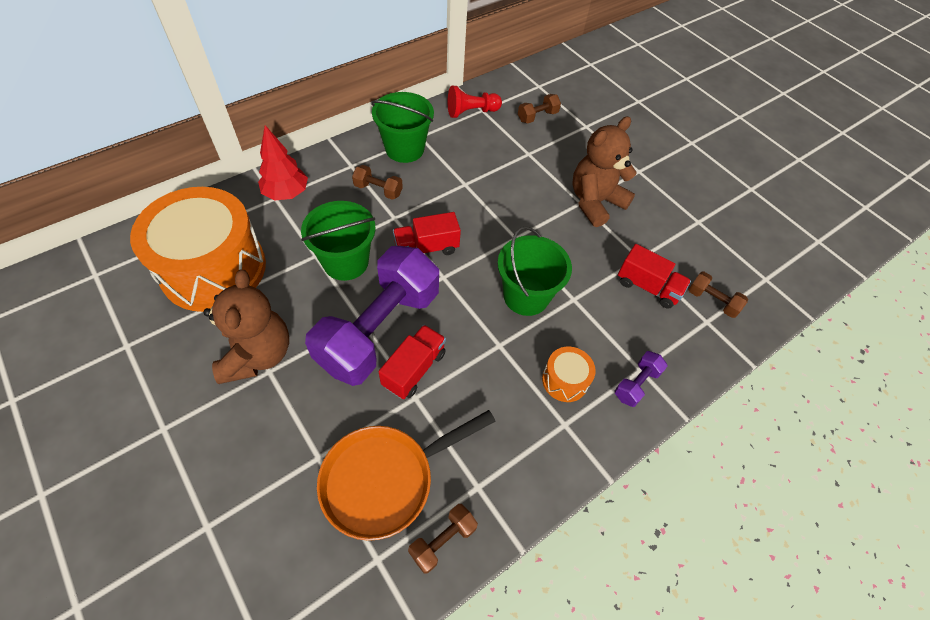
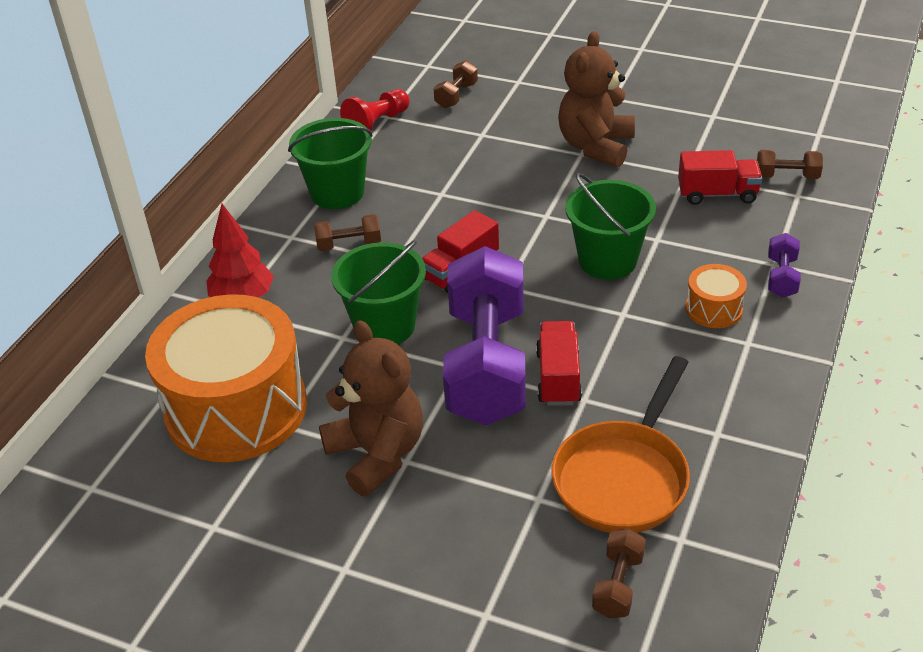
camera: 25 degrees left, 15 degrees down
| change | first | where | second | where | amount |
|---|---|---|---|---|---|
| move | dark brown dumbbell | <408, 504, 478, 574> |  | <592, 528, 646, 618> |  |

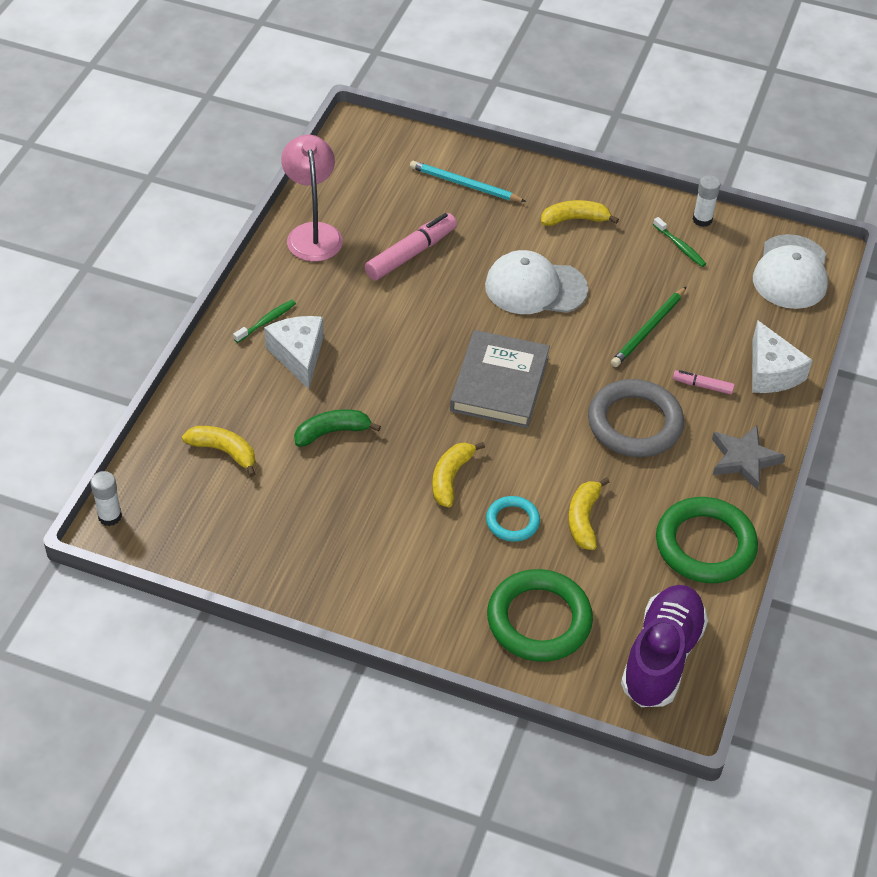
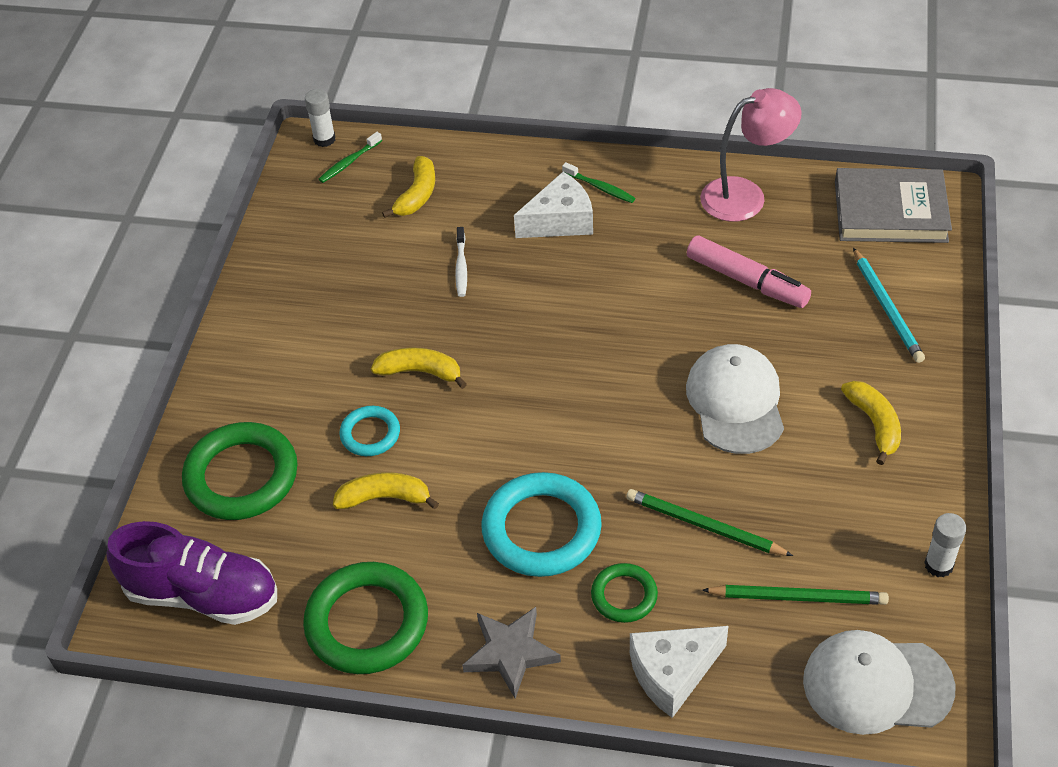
camera: 85 degrees right, 0 degrees up
| change | first | where | second | where | amount |
|---|---|---|---|---|---|
| move | emerald toothbrush | <653, 217, 706, 267> |  | <319, 132, 382, 183> |  |
| replace | emerald banana | <294, 409, 381, 447> | pure white toothbrush | <455, 227, 467, 297> |  |
| recolor | grey ring | <588, 379, 684, 457> | teal ring | <481, 472, 602, 577> |  |
| replace | rosy marker pen | <673, 370, 735, 395> | emerald ring | <591, 563, 658, 623> |  |
| insert |  |  | emerald wooden pencil | <702, 585, 889, 605> |  |
| move | grey hardback | <450, 330, 550, 428> |  | <835, 168, 952, 243> |  |
| rotate | teal wooden pencil | <410, 161, 526, 202> |  | <853, 248, 925, 363> | 150 degrees clockwise |

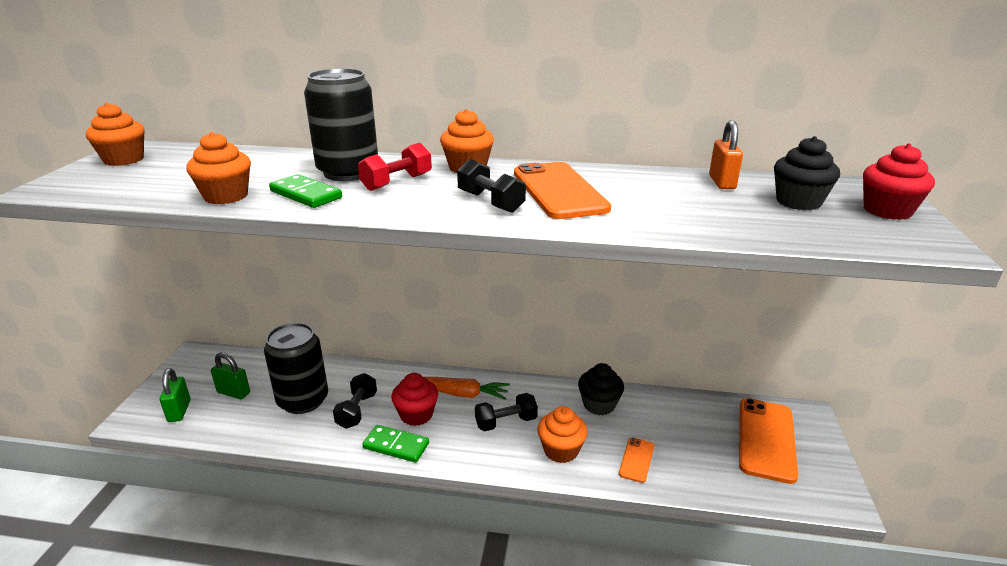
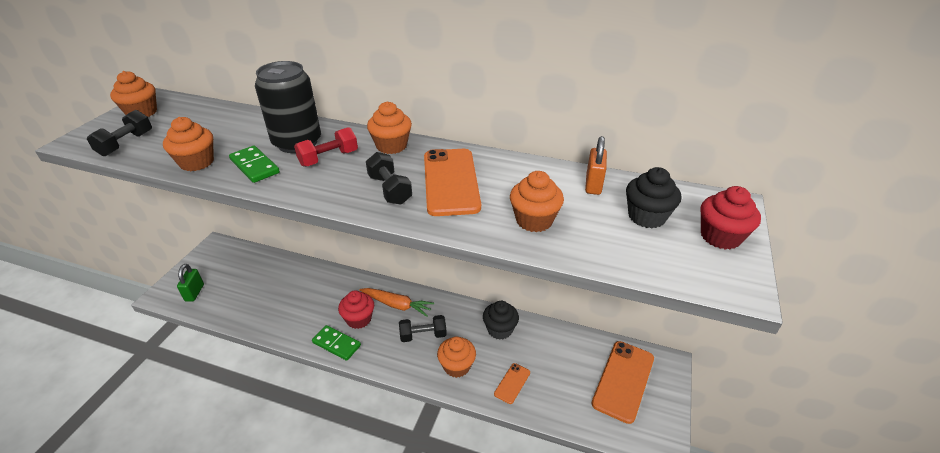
camera: 10 degrees right, 10 degrees up
| change | first | where | second | where | amount |
|---|---|---|---|---|---|
| move | black dumbbell | <333, 373, 377, 429> |  | <87, 110, 152, 156> |  |
| insert |  |  | bright orange muffin | <510, 171, 564, 232> |  |
| delete | emerald small lock | <211, 353, 250, 399> |  |  |  |
| delete | black soda can | <264, 323, 328, 414> |  |  |  |

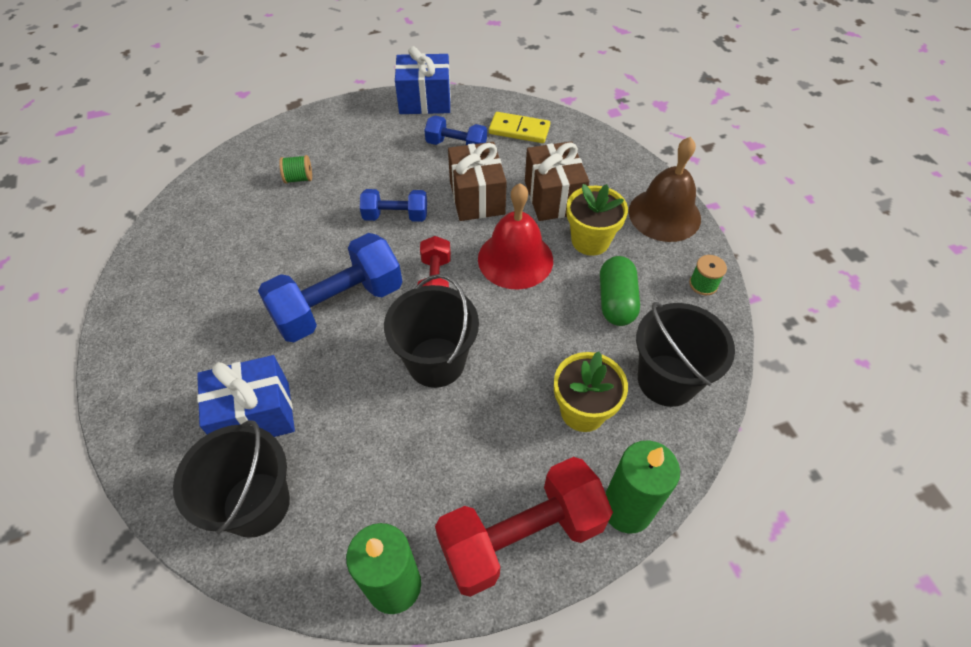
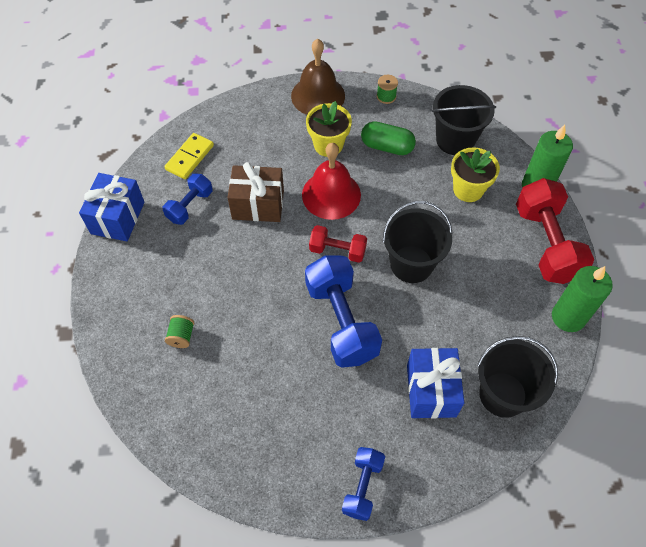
camera: 75 degrees left, 5 degrees up
| change | first | where | second | where | amount |
|---|---|---|---|---|---|
| move | blue dumbbell | <360, 189, 427, 222> |  | <342, 447, 385, 521> |  |
| delete | dark brown present | <525, 141, 589, 221> |  |  |  |

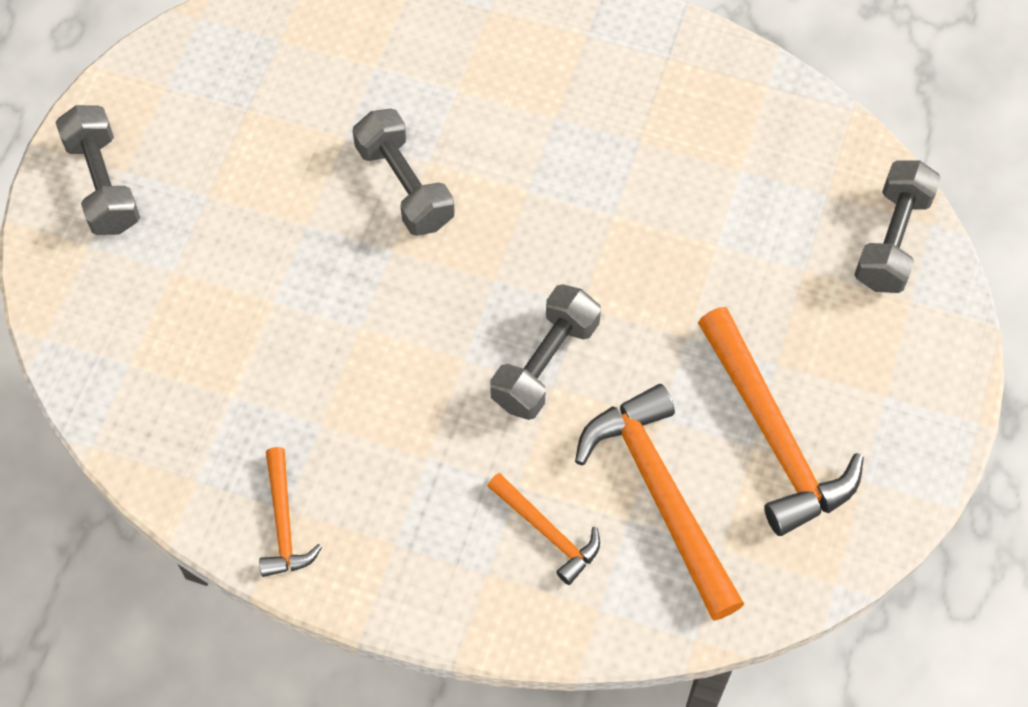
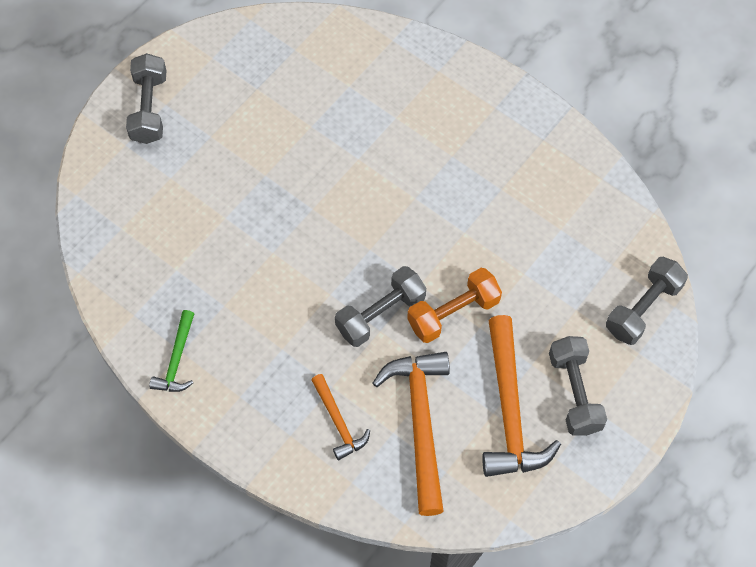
camera: 20 degrees right, 0 degrees up
| change | first | where | second | where | amount |
|---|---|---|---|---|---|
| recolor | bright orange hammer | <259, 447, 322, 577> | emerald hammer | <149, 310, 194, 392> |  |
| insert |  |  | bright orange dumbbell | <407, 268, 502, 343> |  |
| move | grey dumbbell | <353, 109, 455, 236> |  | <549, 336, 607, 436> |  |

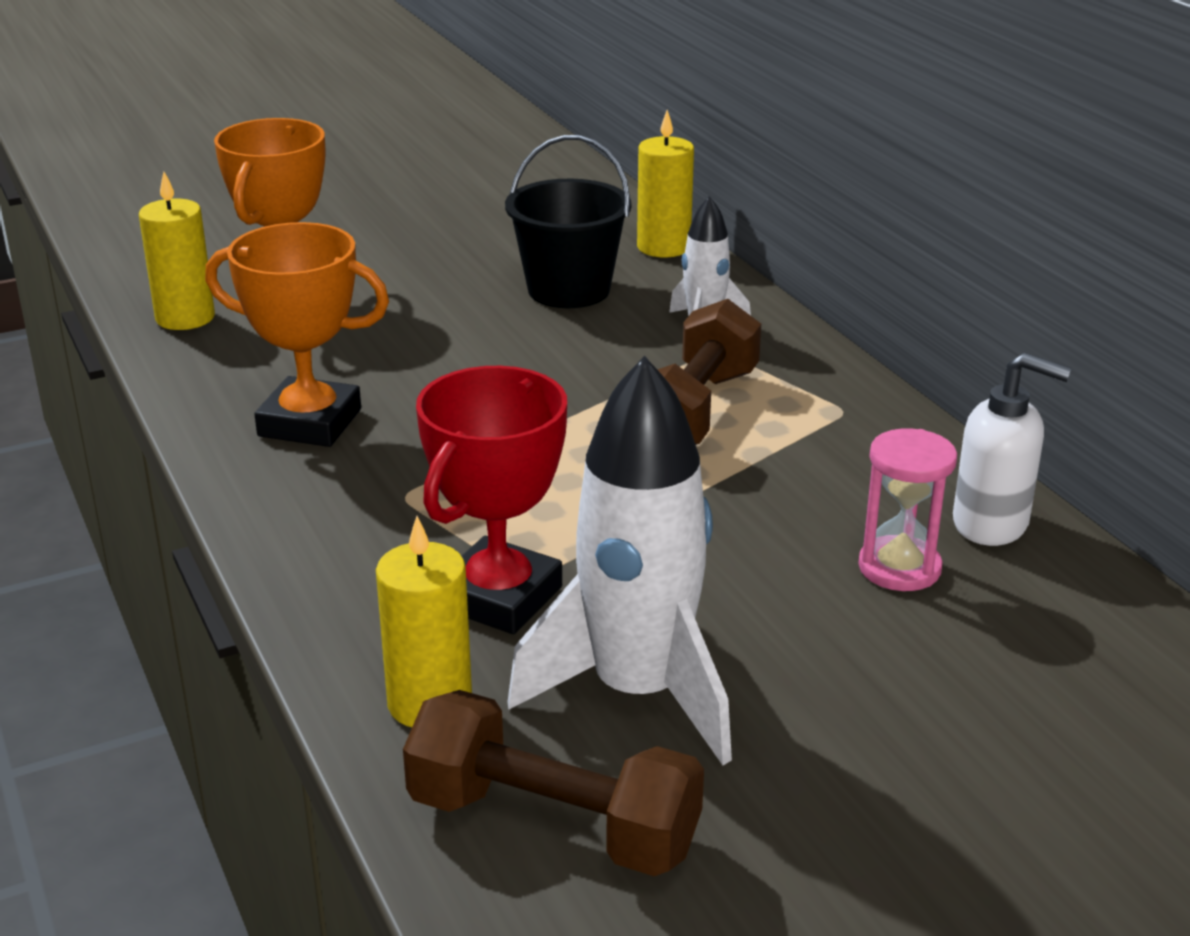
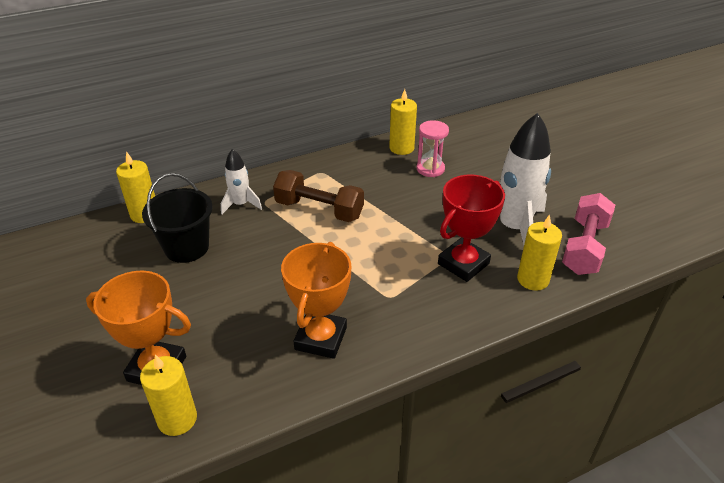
camera: 90 degrees left, 10 degrees up
| change | first | where | second | where | amount |
|---|---|---|---|---|---|
| replace | pure white pump bottle | <953, 352, 1072, 546> | yellow wax candle | <389, 89, 417, 155> |  |
| rotate | scarlet trophy | <416, 366, 567, 634> |  | <438, 175, 505, 282> | 75 degrees counterclockwise |
| recolor | dark brown dumbbell | <403, 690, 704, 876> | rosy dumbbell | <562, 193, 615, 275> |  |

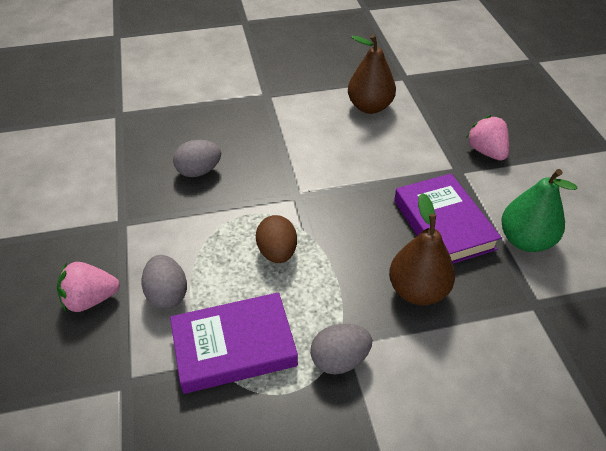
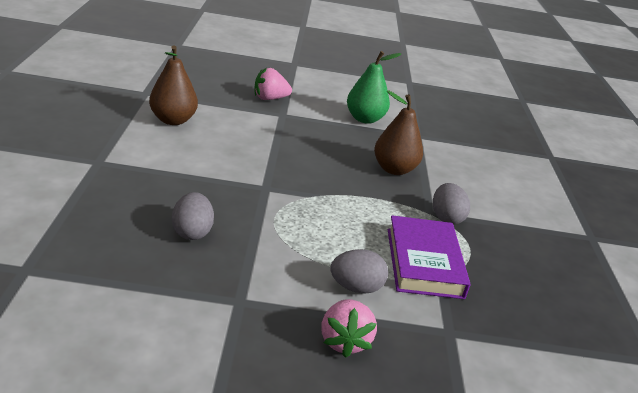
camera: 80 degrees left, 15 degrees down
| change | first | where | second | where | amount |
|---|---|---|---|---|---|
| delete | dark brown toy egg | <256, 215, 297, 263> |  |  |  |
| delete | purple hardback | <394, 174, 502, 264> |  |  |  |

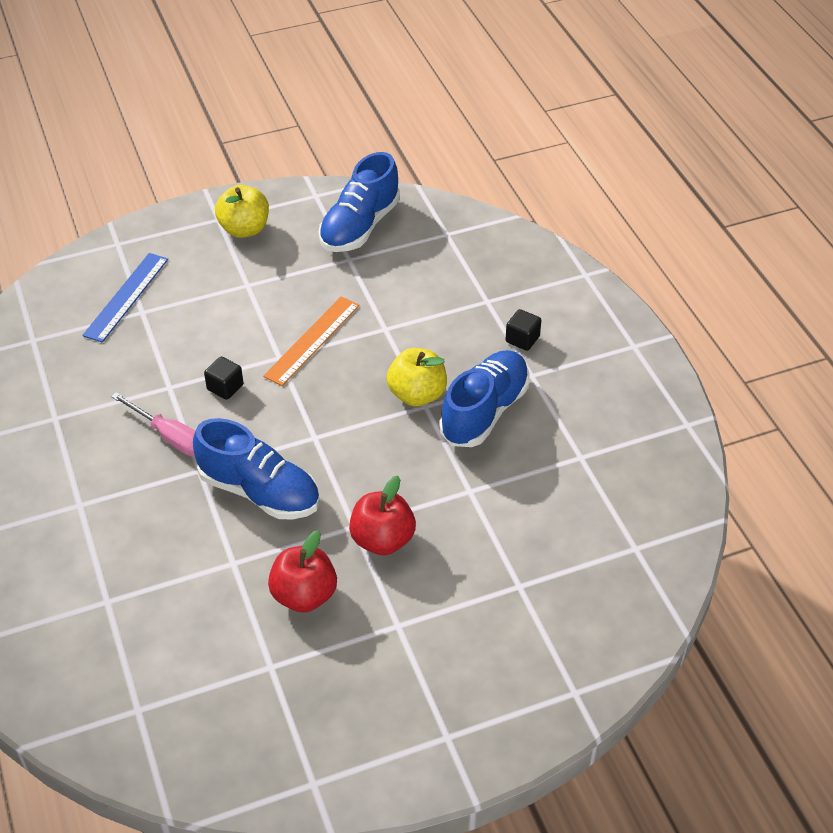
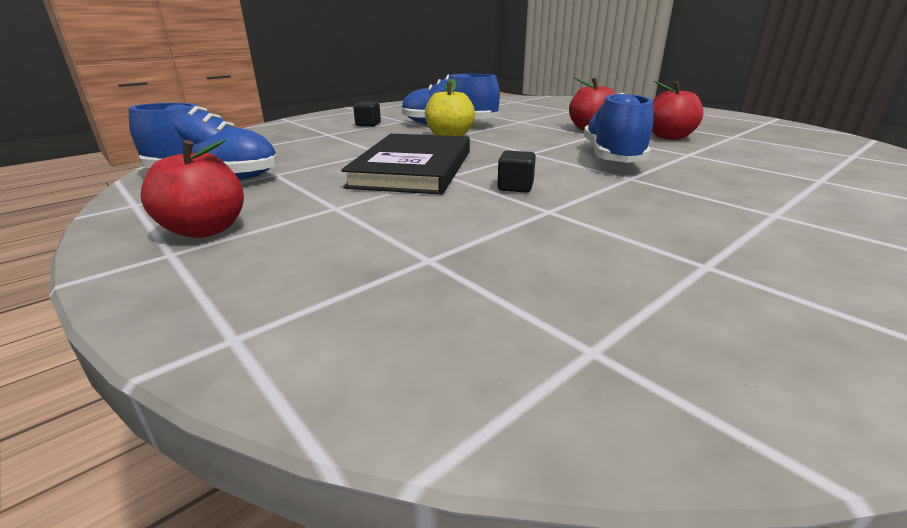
camera: 110 degrees left, 20 degrees down
| change | first | where | second | where | amount |
|---|---|---|---|---|---|
| recolor | yellow toy apple | <215, 185, 269, 238> | scarlet toy apple | <140, 139, 244, 238> |  |
| replace | bright orange straightedge | <263, 296, 360, 386> | black hardback | <341, 134, 470, 195> |  |
| delete | blue straightedge | <82, 253, 168, 343> |  |  |  |
| delete | rosy flat screwdriver | <111, 392, 195, 456> |  |  |  |

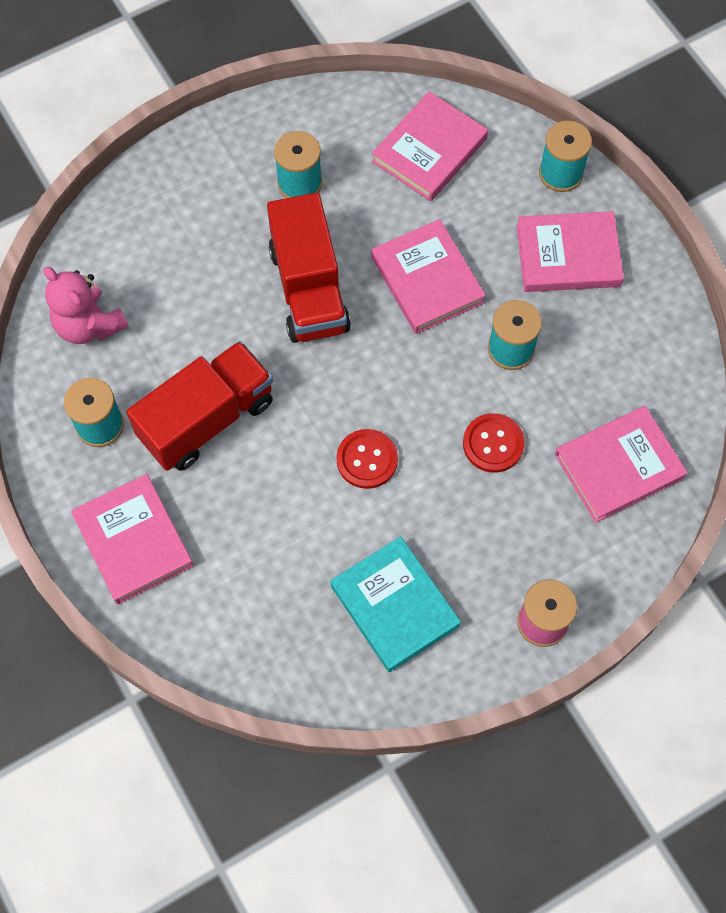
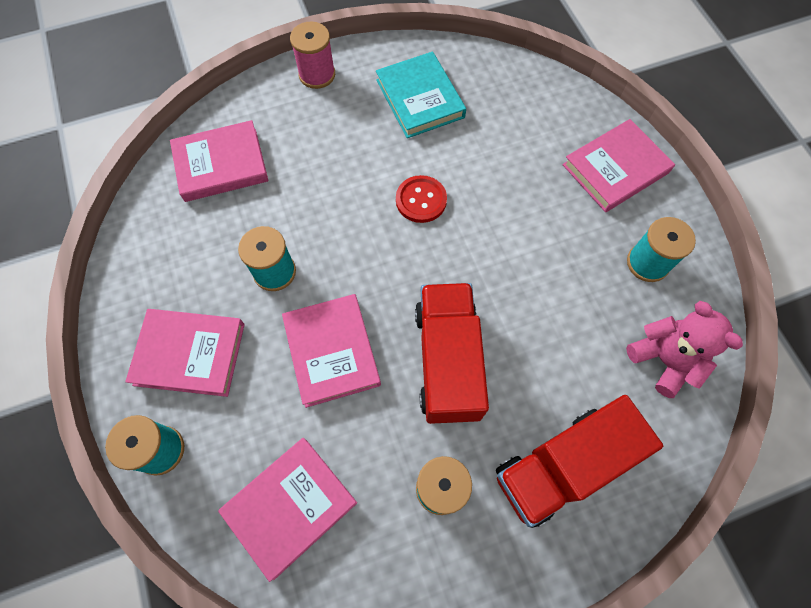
camera: 170 degrees left, 0 degrees up
| change | first | where | second | where | amount |
|---|---|---|---|---|---|
| move | scarlet truck | <126, 341, 273, 471> |  | <496, 395, 663, 528> |  |
| rotate | rosy hardback | <71, 474, 194, 604> |  | <563, 119, 675, 212> | 75 degrees clockwise |
| delete | scarlet sewing button | <463, 413, 525, 473> |  |  |  |

